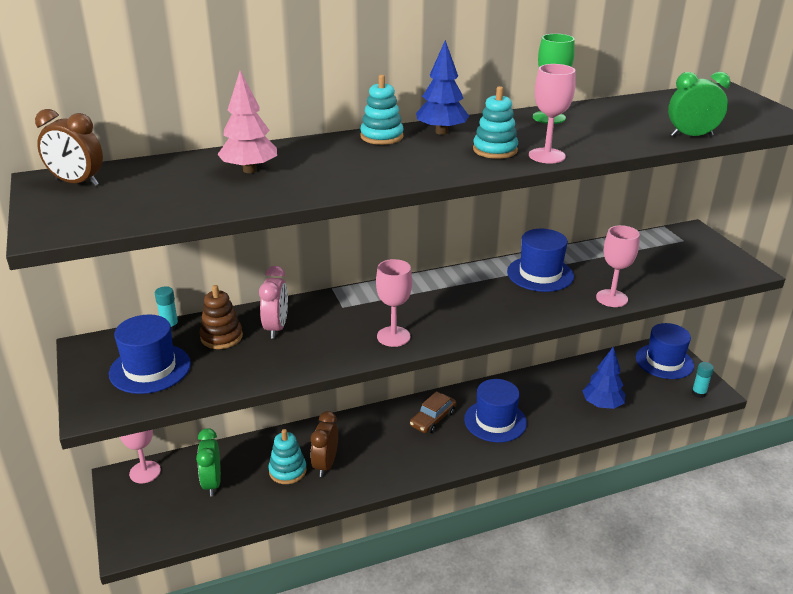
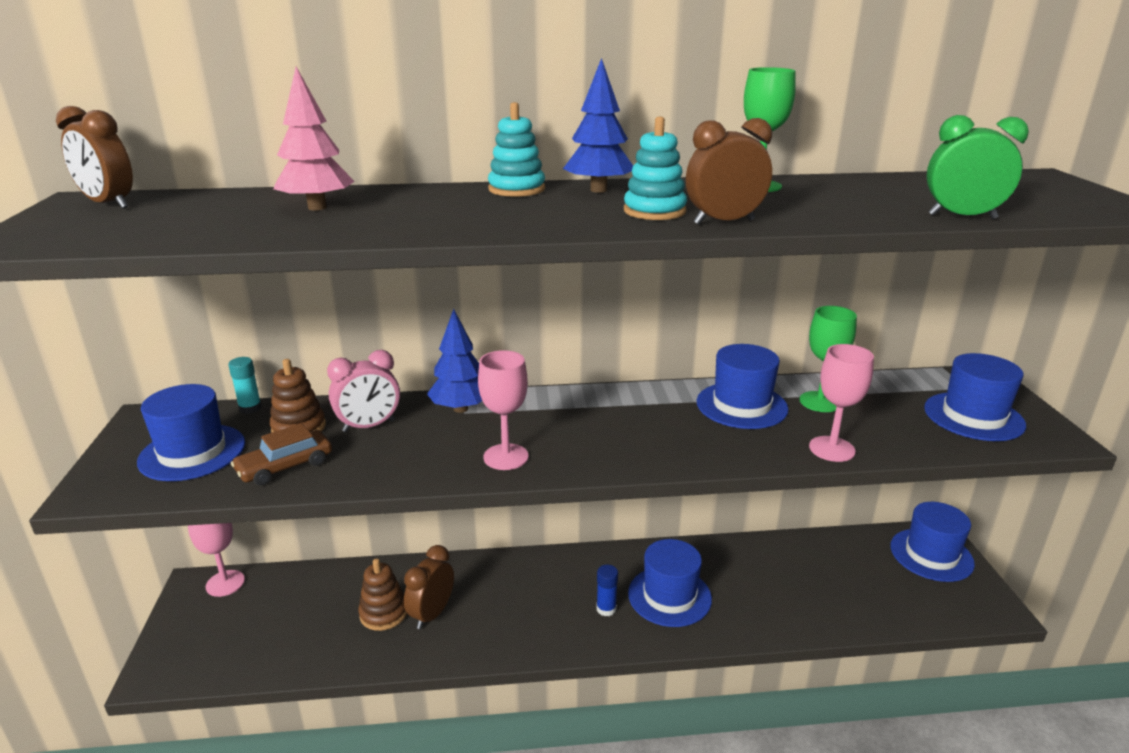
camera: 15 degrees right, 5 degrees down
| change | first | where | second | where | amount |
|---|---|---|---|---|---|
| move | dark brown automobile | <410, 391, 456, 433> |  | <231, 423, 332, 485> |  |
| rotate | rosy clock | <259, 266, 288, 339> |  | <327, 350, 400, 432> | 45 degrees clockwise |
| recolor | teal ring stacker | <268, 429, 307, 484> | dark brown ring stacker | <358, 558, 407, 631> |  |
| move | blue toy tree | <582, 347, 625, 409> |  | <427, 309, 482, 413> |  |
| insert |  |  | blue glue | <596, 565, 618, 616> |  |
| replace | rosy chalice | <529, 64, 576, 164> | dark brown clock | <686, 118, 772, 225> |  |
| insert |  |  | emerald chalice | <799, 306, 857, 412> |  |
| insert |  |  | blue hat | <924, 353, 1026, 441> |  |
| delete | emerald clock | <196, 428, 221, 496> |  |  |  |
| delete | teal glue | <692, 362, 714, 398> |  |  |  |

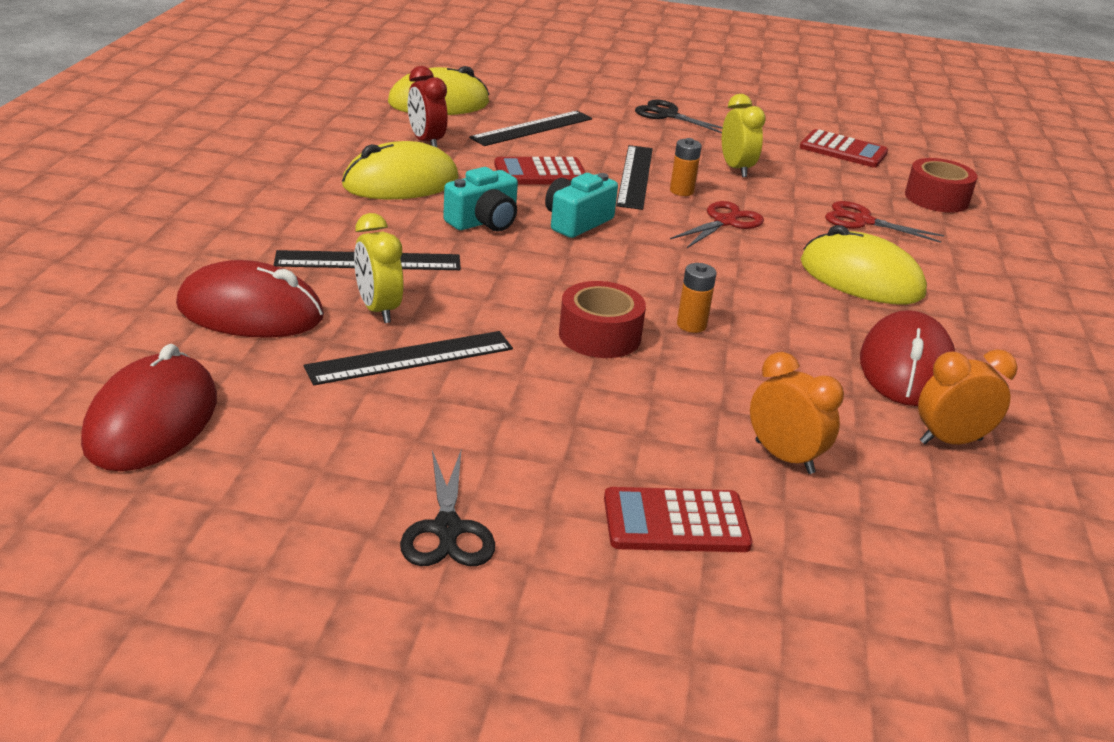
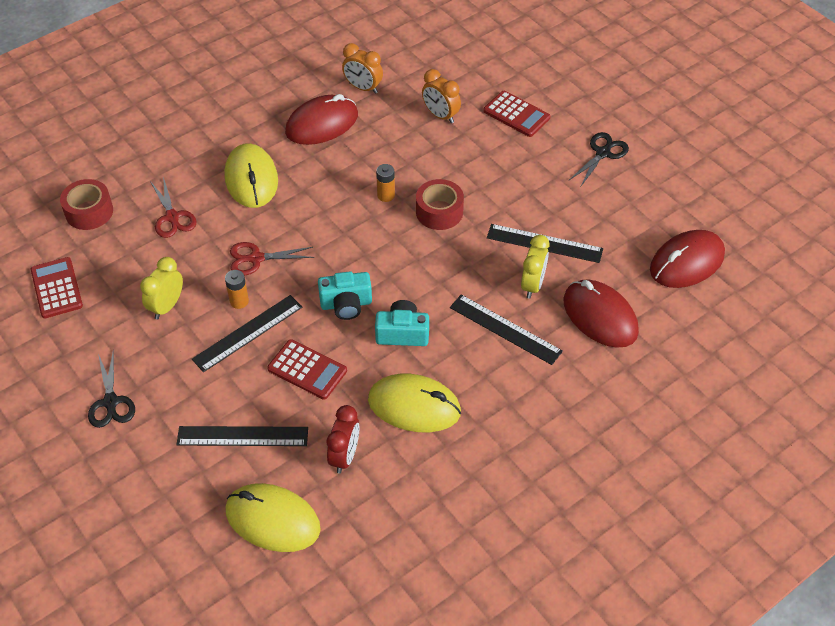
camera: 135 degrees left, 20 degrees up
| change | first | where | second | where | amount |
|---|---|---|---|---|---|
| rotate | bright orange clock | <750, 352, 844, 474> |  | <422, 69, 461, 123> | 45 degrees counterclockwise |

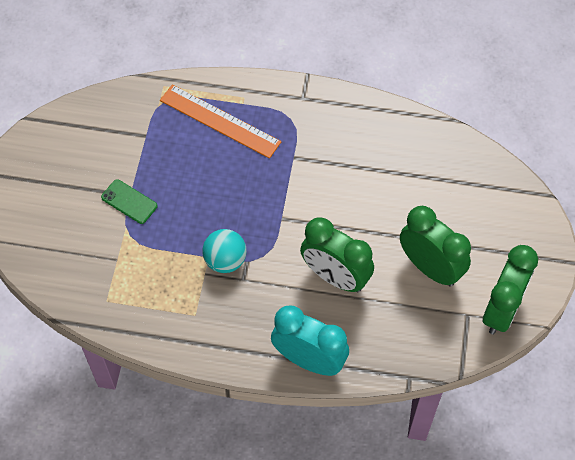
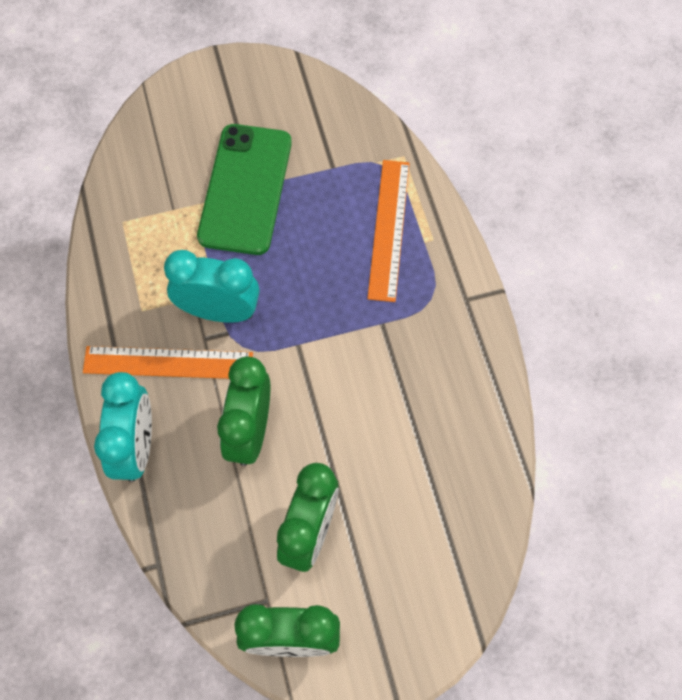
camera: 65 degrees right, 5 degrees up
| change | first | where | second | where | amount |
|---|---|---|---|---|---|
| insert |  |  | bright orange straightedge | <83, 346, 253, 379> |  |
| replace | teal sphere | <202, 229, 247, 273> | teal clock | <164, 250, 259, 323> |  |
| resize | emerald mobile phone | <101, 179, 157, 224> |  | <197, 124, 292, 255> | x2.27 |

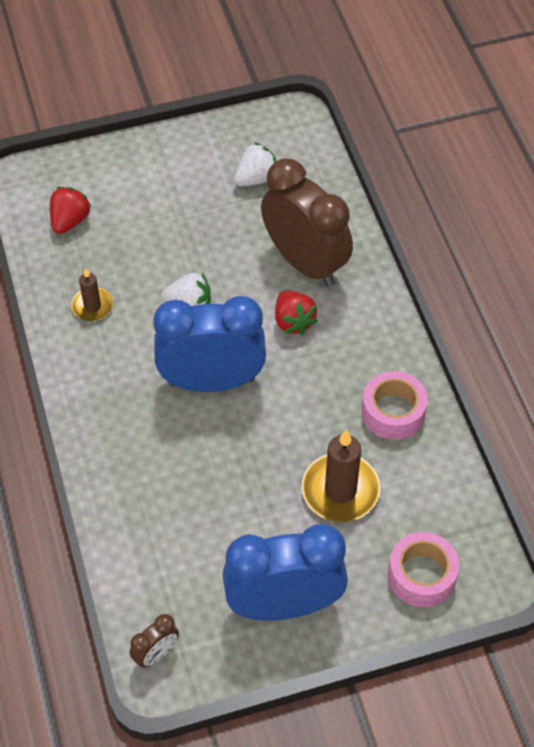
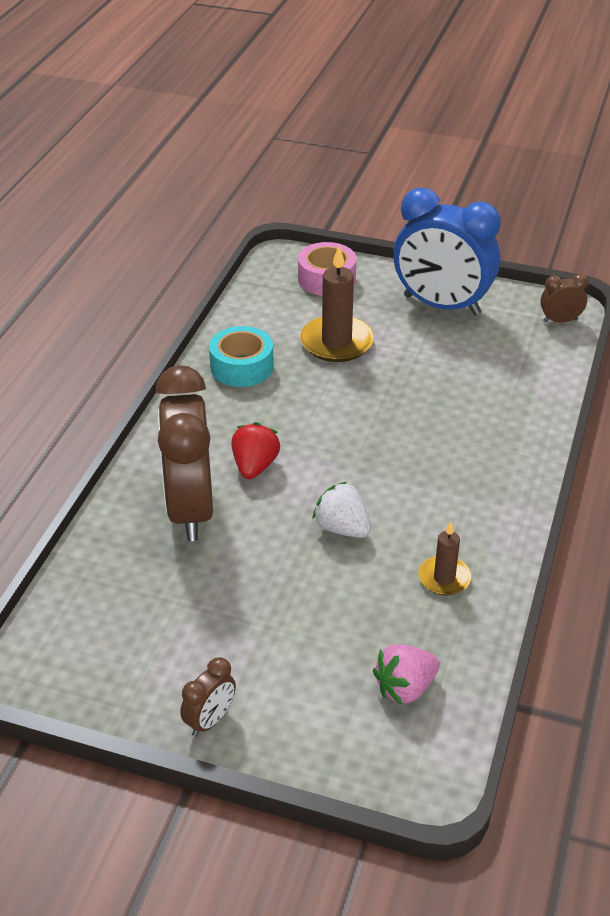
camera: 145 degrees left, 15 degrees down
| change | first | where | second | where | amount |
|---|---|---|---|---|---|
| insert |  |  | dark brown clock | <180, 657, 236, 736> |  |
| recolor | rosy tape | <362, 371, 428, 440> | teal tape | <209, 326, 274, 387> |  |
| recolor | scarlet toy strawberry | <50, 187, 92, 234> | rosy toy strawberry | <373, 644, 440, 705> |  |
| delete | blue clock | <153, 296, 266, 392> |  |  |  |
| delete | pure white toy strawberry | <234, 142, 276, 187> |  |  |  |

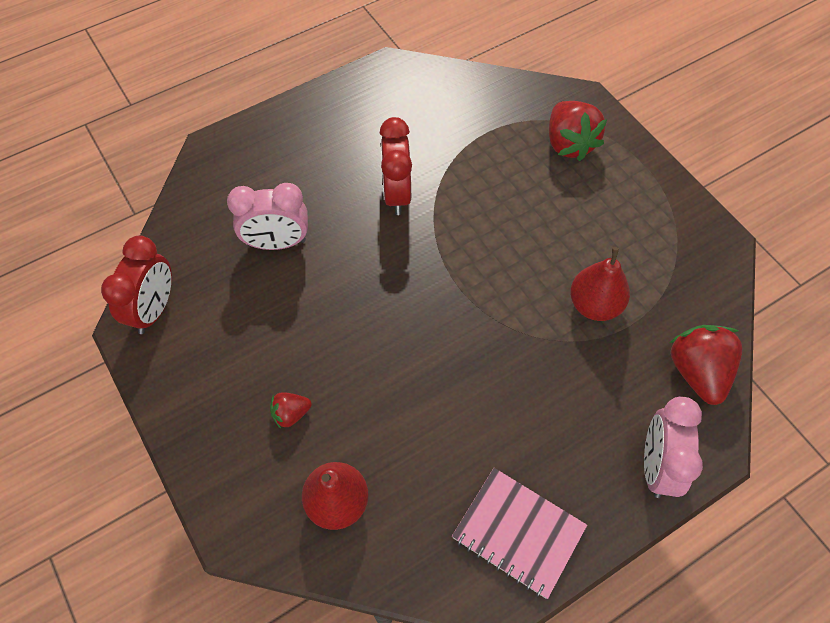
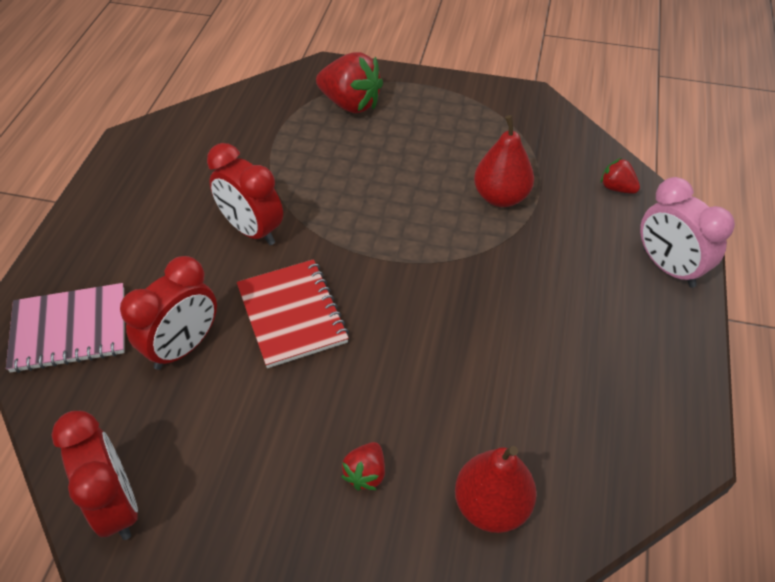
camera: 45 degrees left, 10 degrees down
| change | first | where | second | where | amount |
|---|---|---|---|---|---|
| move | rosy notebook | <452, 468, 587, 599> |  | <6, 283, 125, 373> |  |
| recolor | rosy clock | <227, 183, 308, 250> | scarlet clock | <120, 256, 217, 370> |  |
| insert |  |  | scarlet notebook | <237, 259, 349, 368> |  |
| resize | scarlet toy strawberry | <669, 325, 742, 405> |  | <601, 158, 640, 194> | x0.52 |

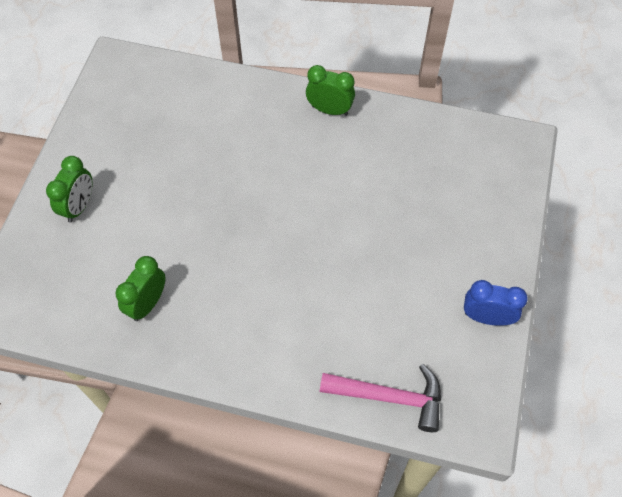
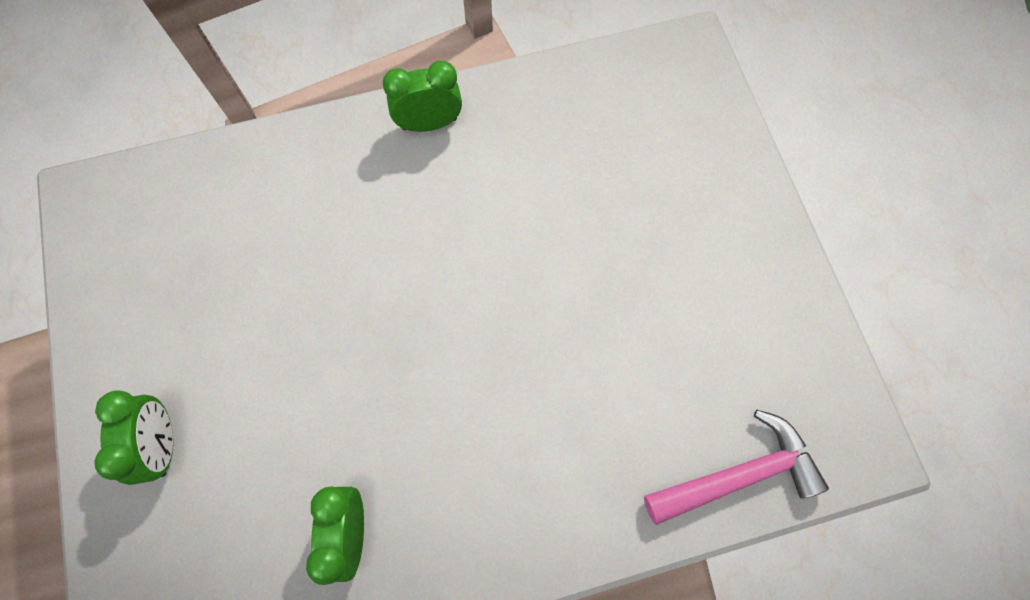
camera: 30 degrees left, 10 degrees up
| change | first | where | second | where | amount |
|---|---|---|---|---|---|
| delete | blue clock | <464, 280, 528, 326> |  |  |  |

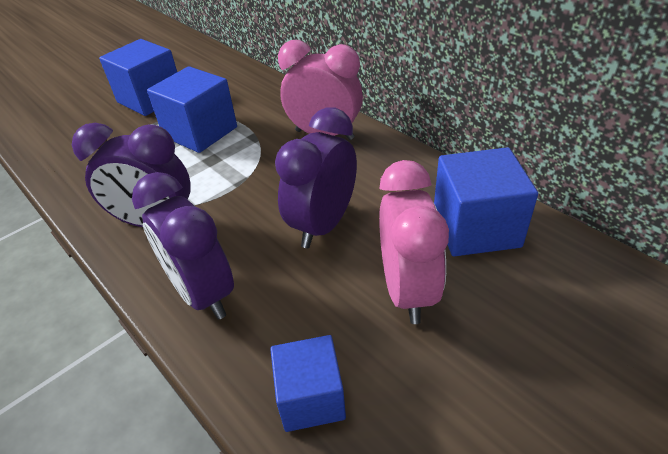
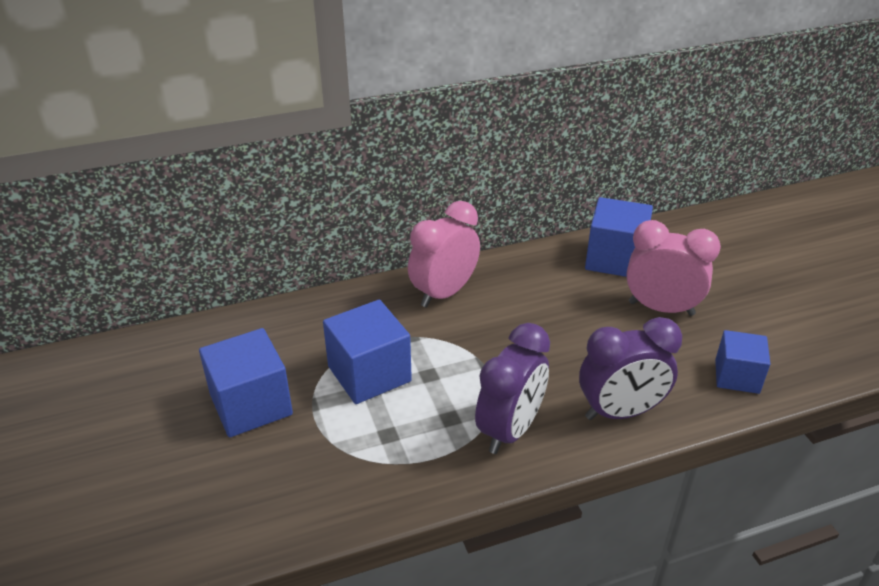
camera: 70 degrees left, 5 degrees down
| change | first | where | second | where | amount |
|---|---|---|---|---|---|
| delete | purple clock | <275, 107, 357, 248> |  |  |  |

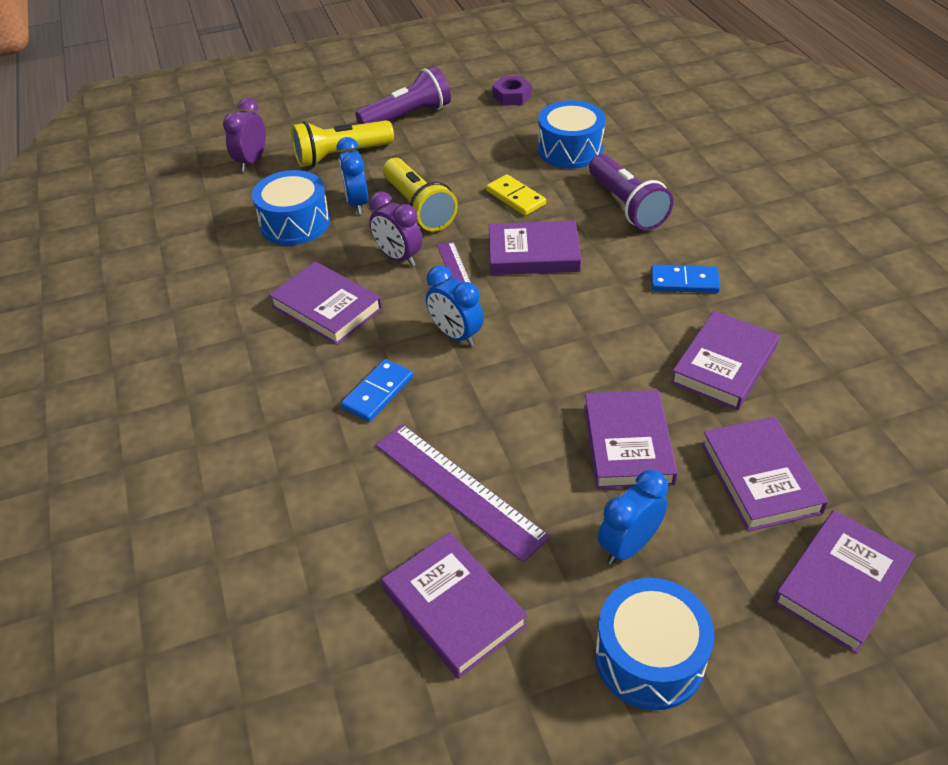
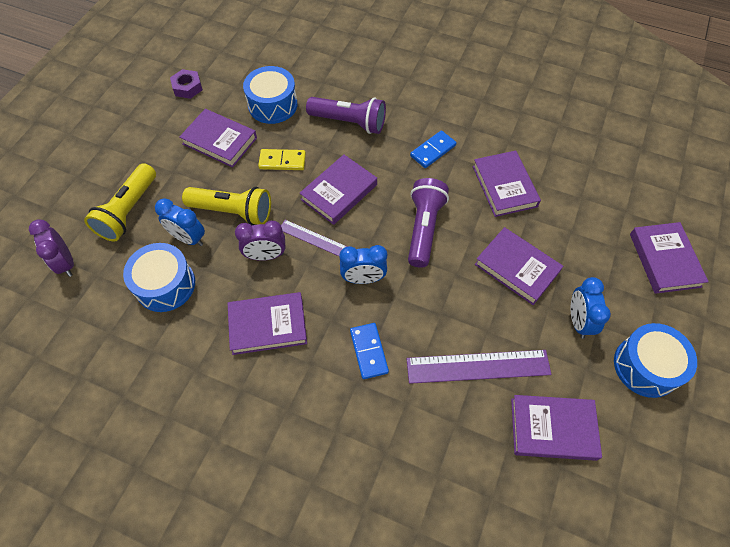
camera: 50 degrees left, 15 degrees up
| change | first | where | second | where | amount |
|---|---|---|---|---|---|
| move | purple hardback | <701, 416, 828, 531> |  | <179, 109, 257, 168> |  |
| move | purple pocket torch | <355, 66, 451, 124> |  | <408, 178, 449, 268> |  |

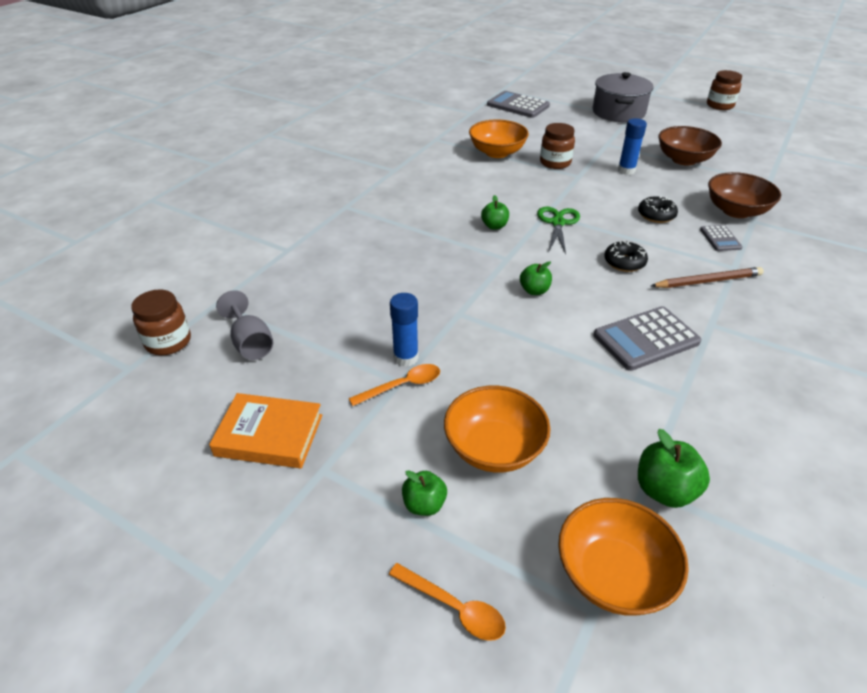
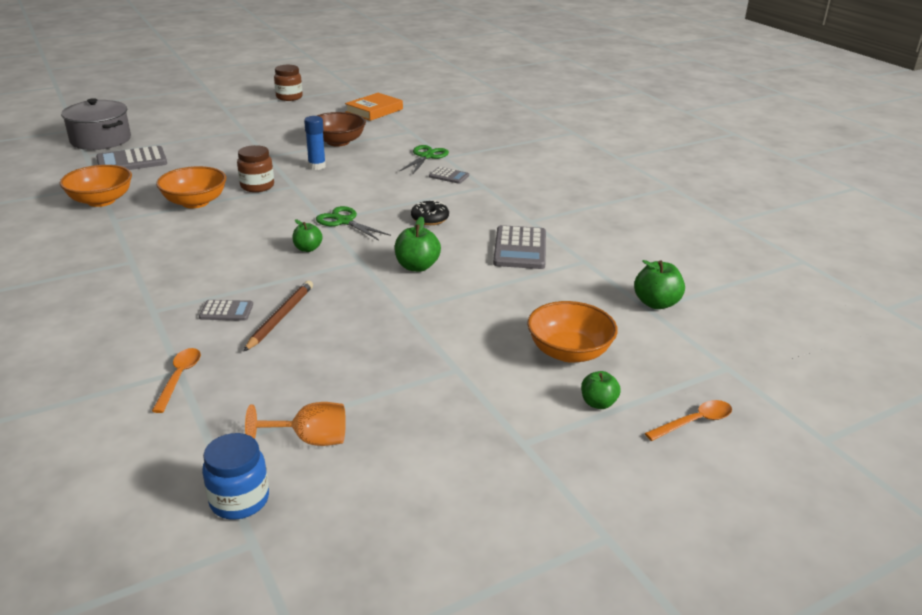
camera: 60 degrees left, 10 degrees down
| change | first | where | second | where | amount |
|---|---|---|---|---|---|
| move | bright orange serving bowl | <558, 498, 689, 615> |  | <60, 165, 132, 207> |  |
| move | grey cooking pot | <593, 72, 653, 122> |  | <61, 98, 131, 150> |  |
| move | bright orange tablespoon | <349, 364, 440, 406> |  | <152, 348, 201, 413> |  |
| insert |  |  | grey calculator | <199, 300, 253, 321> |  |
| recolor | dark brown jar | <131, 289, 191, 355> | blue jar | <202, 433, 269, 520> |  |
| move | dark brown wooden pencil | <651, 267, 764, 288> |  | <243, 280, 313, 352> |  |
| recolor | grey chalice | <216, 290, 273, 360> | bright orange chalice | <245, 402, 346, 446> |  |
| move | bright orange hardback | <209, 393, 322, 468> |  | <345, 93, 403, 121> |  |
| resize | emerald toy apple | <520, 261, 552, 295> |  | <395, 216, 441, 272> | x1.51 |
| replace | dark brown serving bowl | <708, 172, 781, 218> | emerald shears | <400, 145, 449, 174> |  |
| delete | blue glue | <390, 293, 419, 367> |  |  |  |
| delete | black doughnut | <638, 196, 678, 223> |  |  |  |

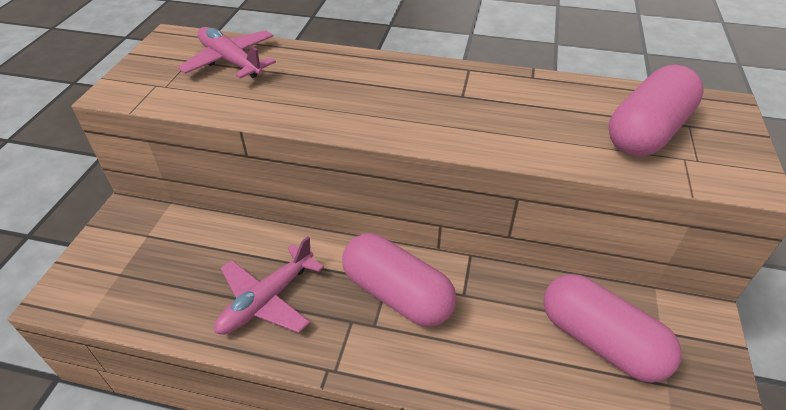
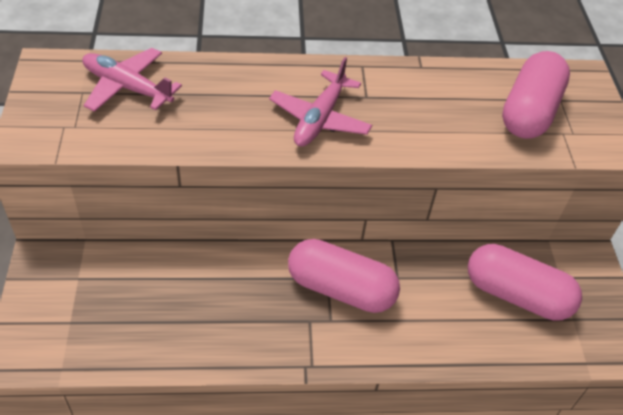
camera: 20 degrees left, 5 degrees up
| change | first | where | second | where | amount |
|---|---|---|---|---|---|
| move | rosy aeroplane | <214, 236, 324, 335> |  | <269, 57, 372, 147> |  |

